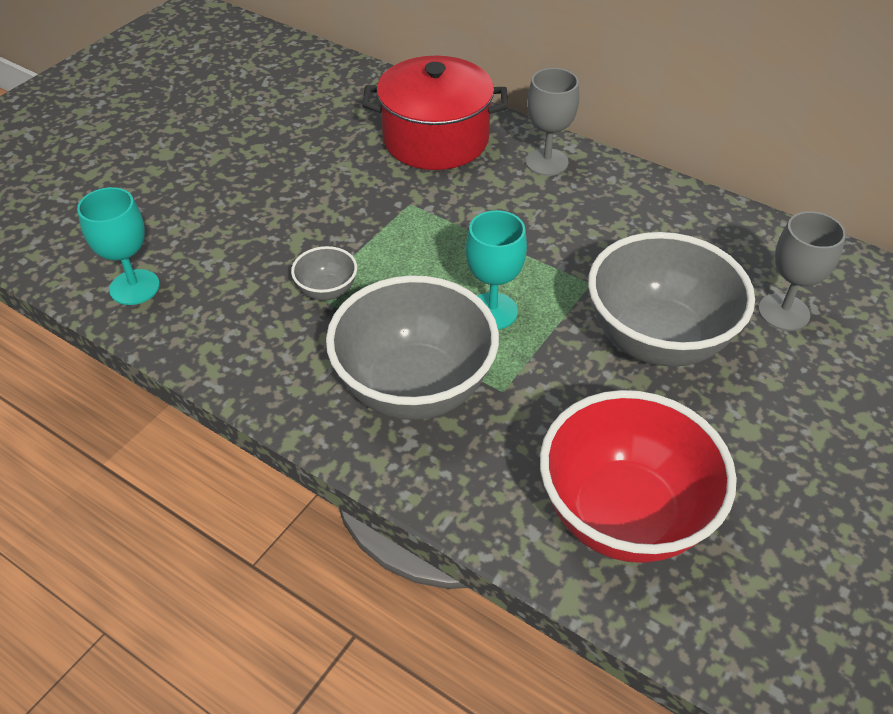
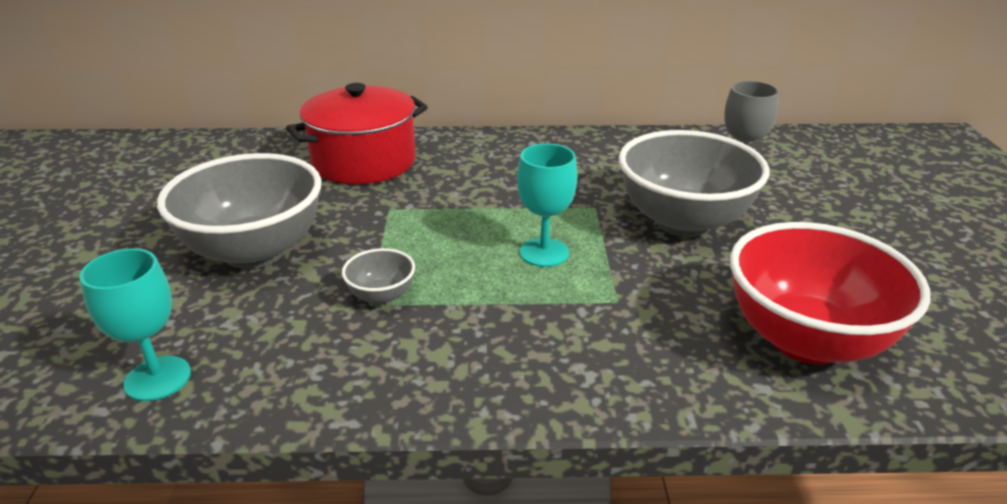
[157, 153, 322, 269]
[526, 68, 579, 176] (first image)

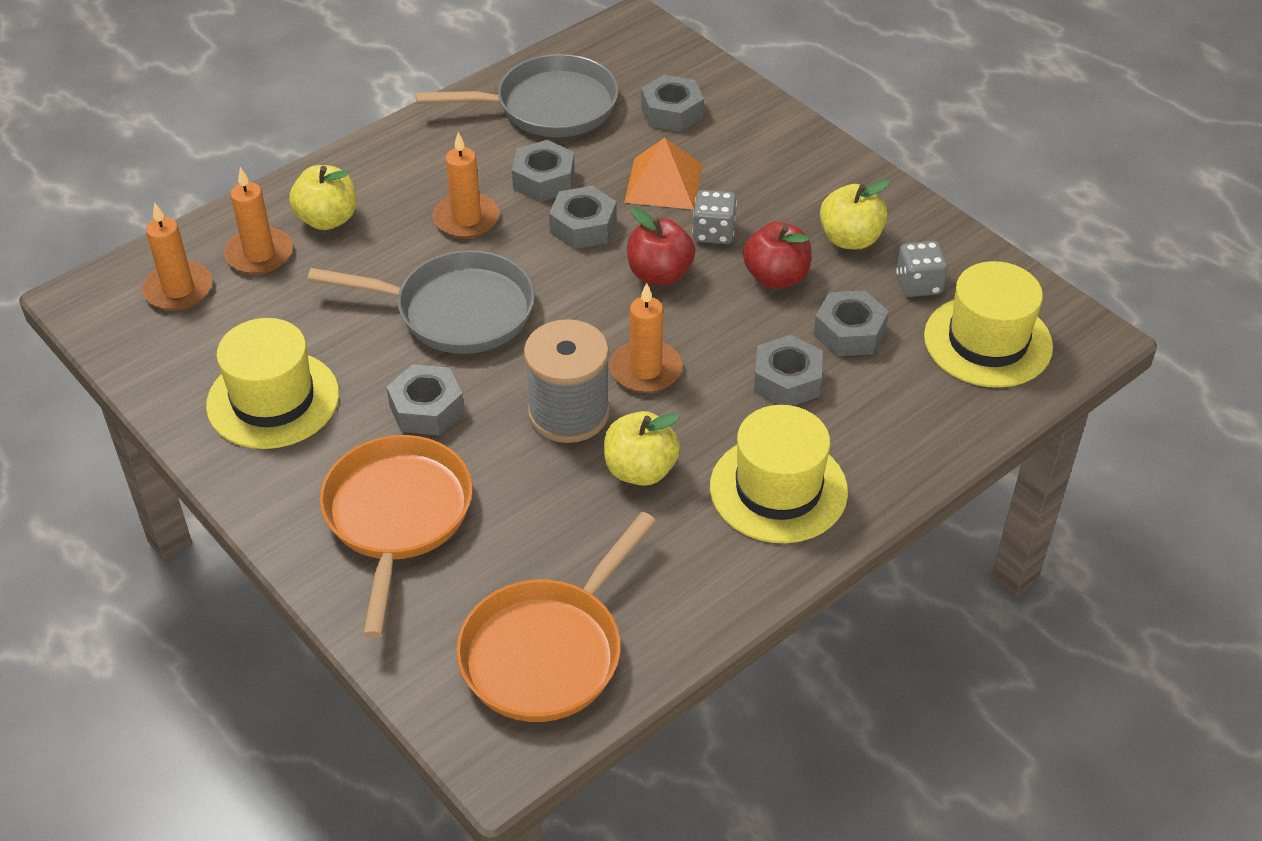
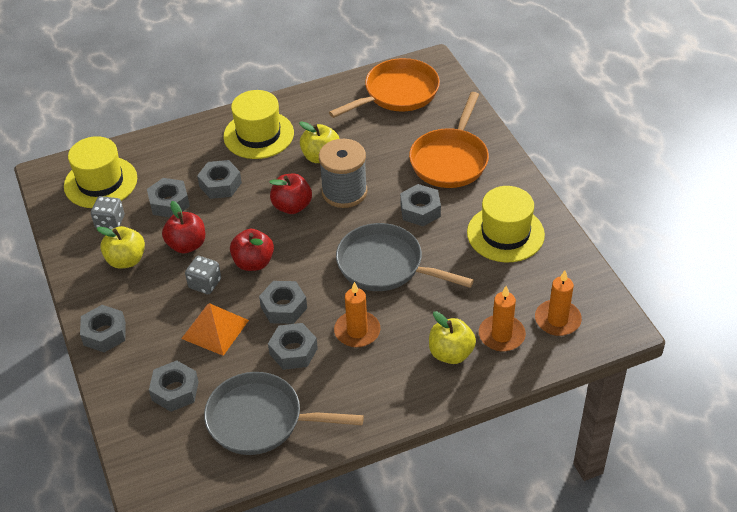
[80, 305, 126, 353]
[269, 173, 312, 214]

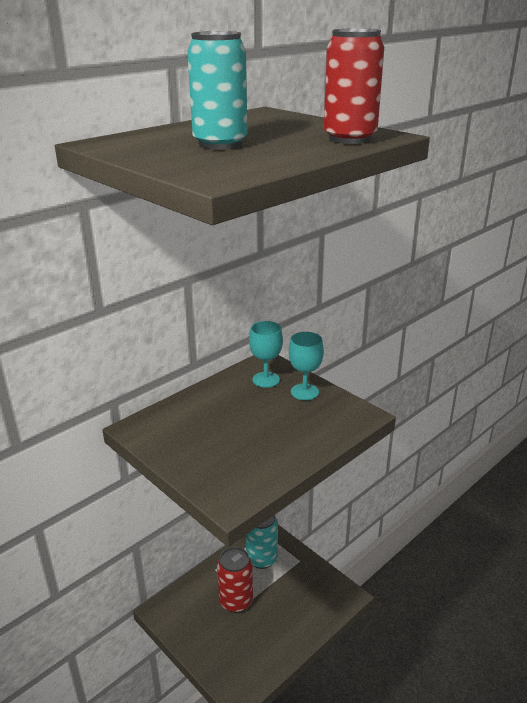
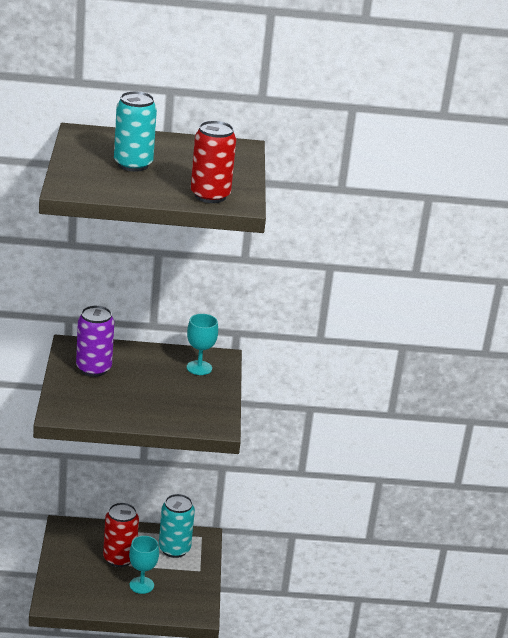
[76, 305, 114, 377]
[129, 536, 159, 594]

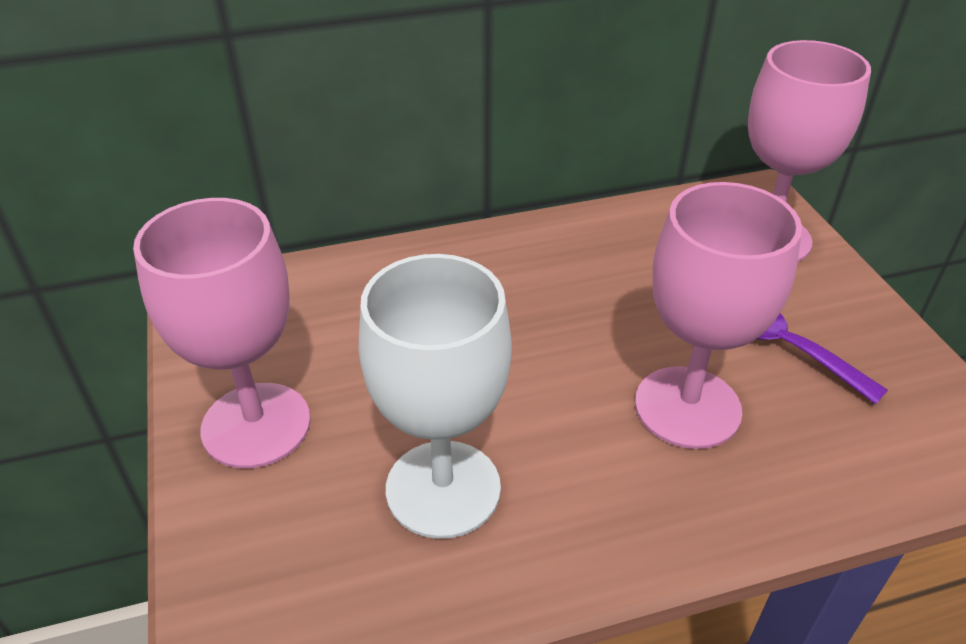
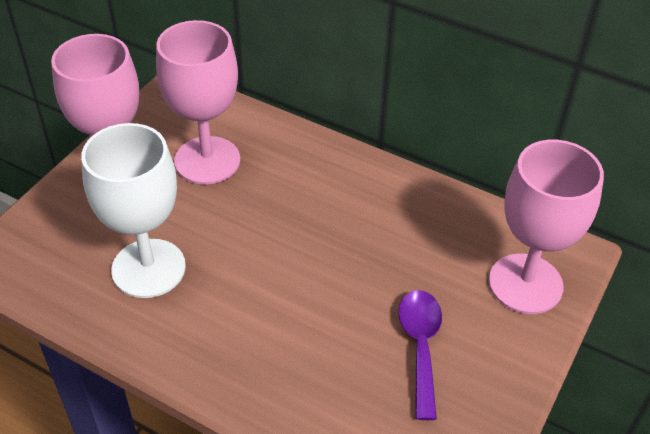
[156, 20, 240, 184]

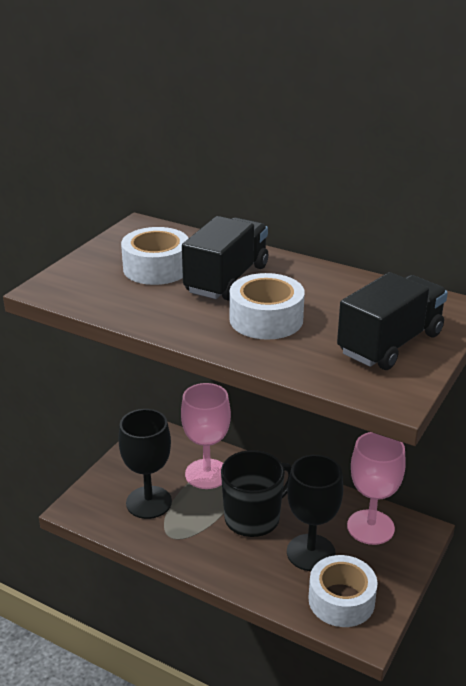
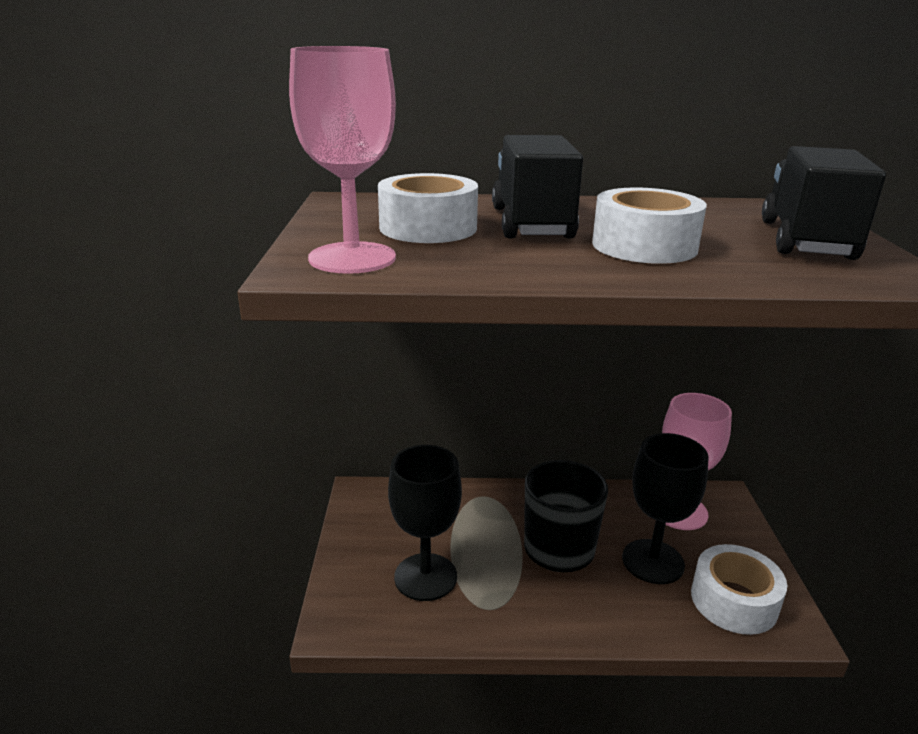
[289, 46, 396, 274]

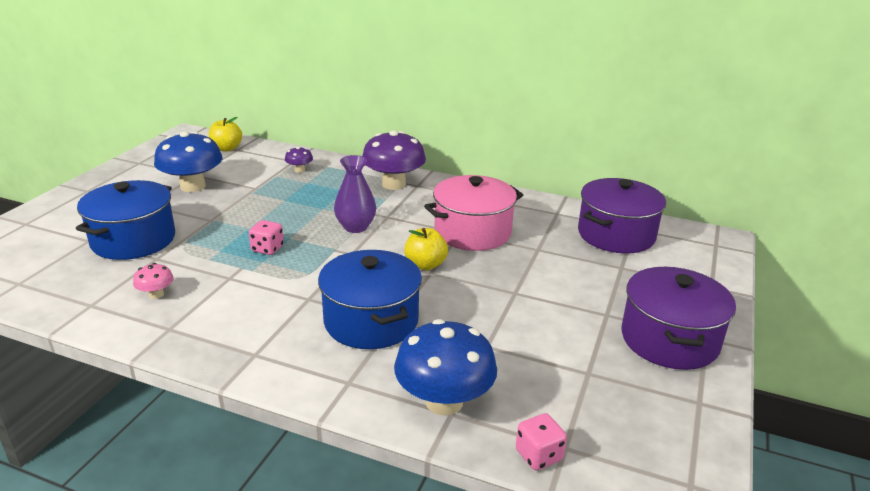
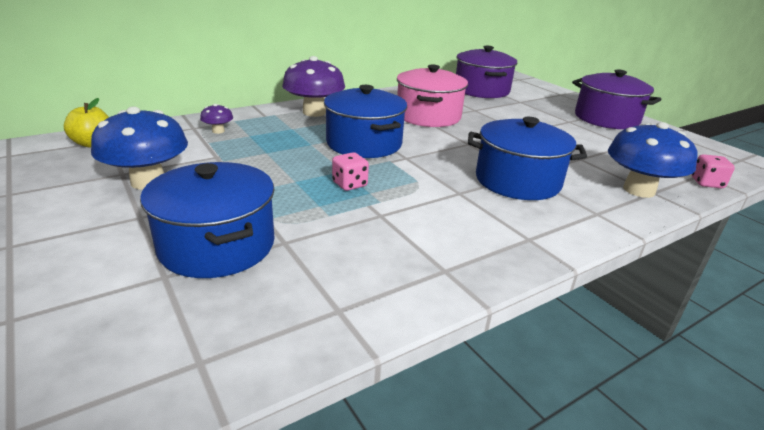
[324, 85, 407, 158]
[133, 263, 174, 299] (first image)
[404, 228, 448, 270] (first image)

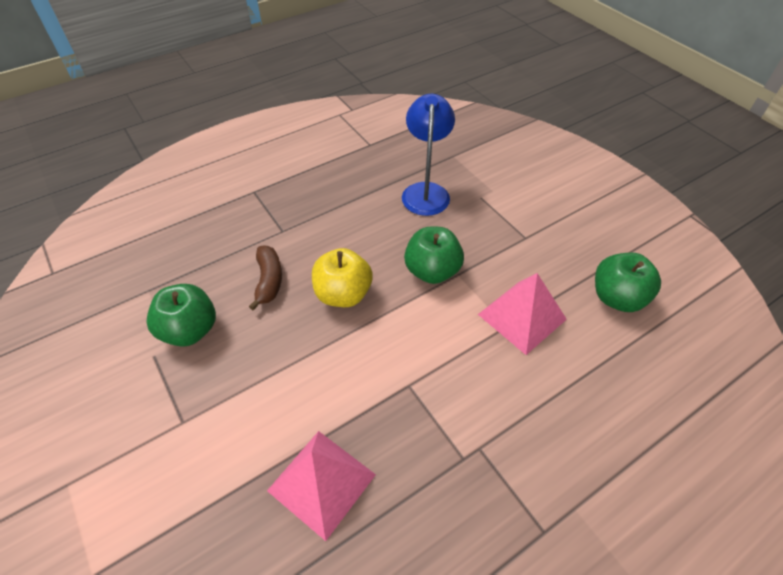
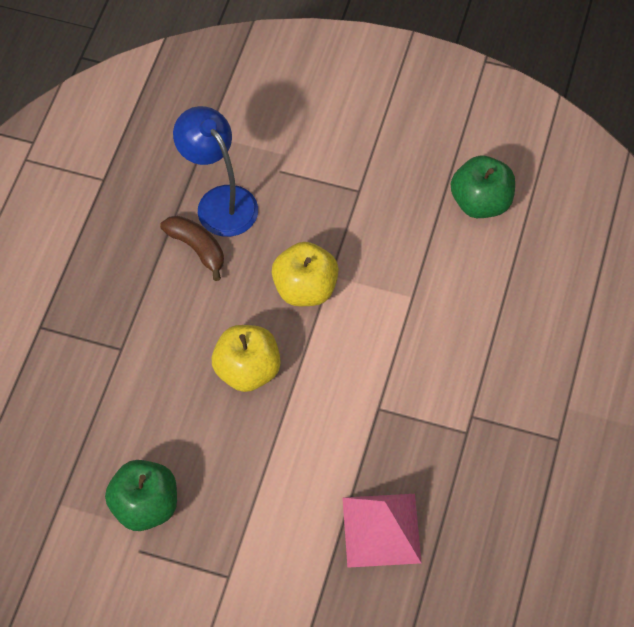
[160, 216, 224, 281]
[272, 242, 339, 306]
[478, 273, 567, 355] (first image)

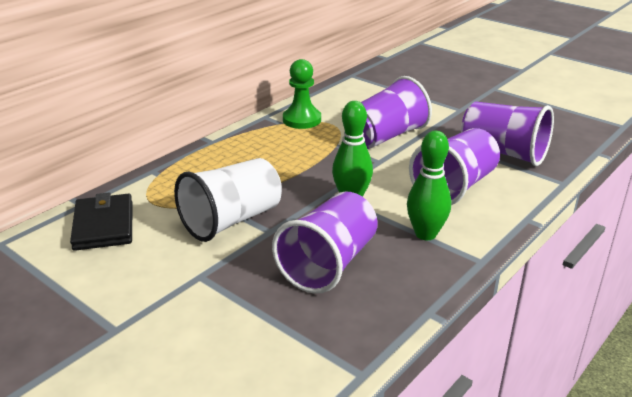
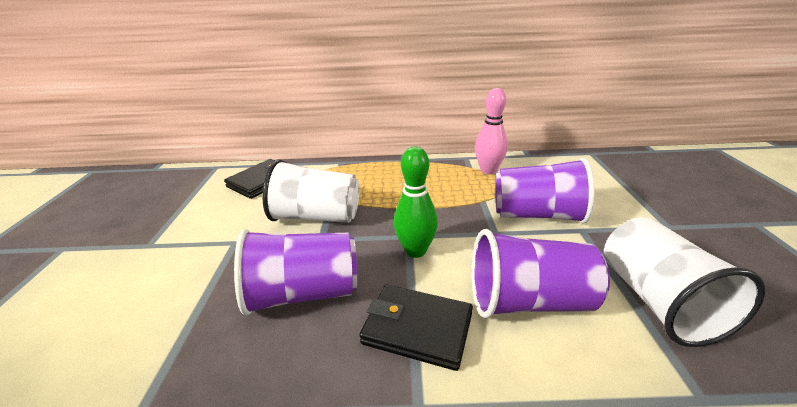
[359, 285, 473, 371]
[475, 88, 508, 174]
[604, 217, 765, 347]

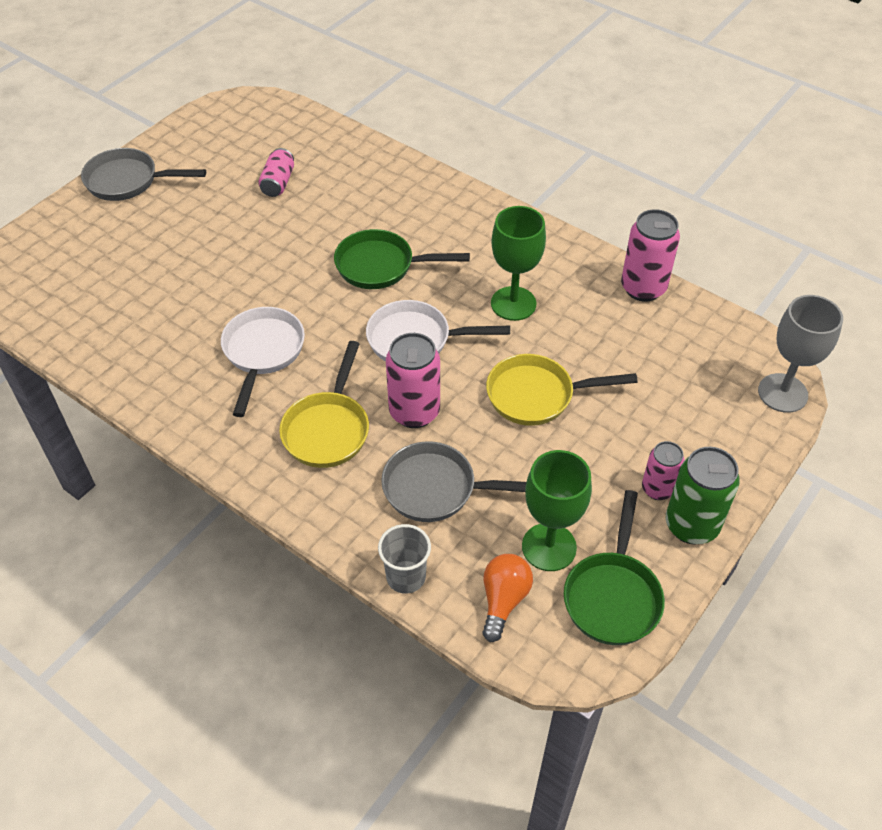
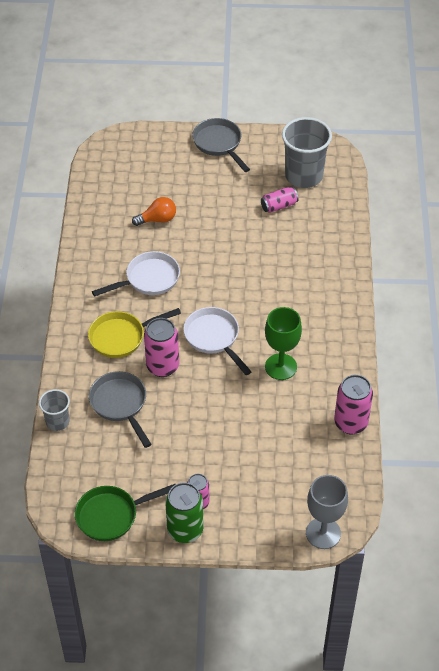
[132, 197, 176, 226]
[282, 117, 332, 188]
[334, 229, 470, 289] (first image)
[486, 354, 638, 426] (first image)
[522, 450, 592, 571] (first image)

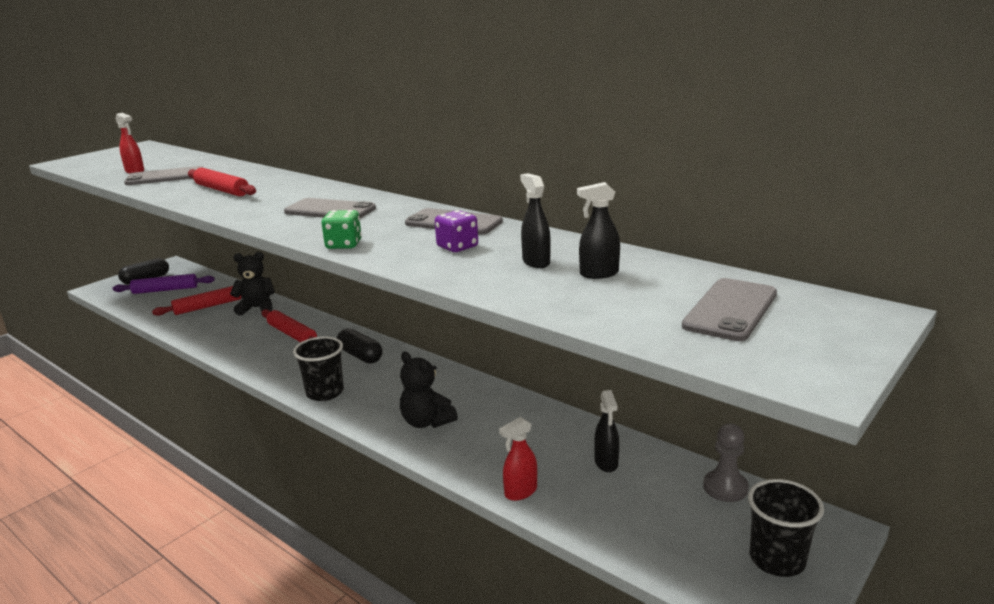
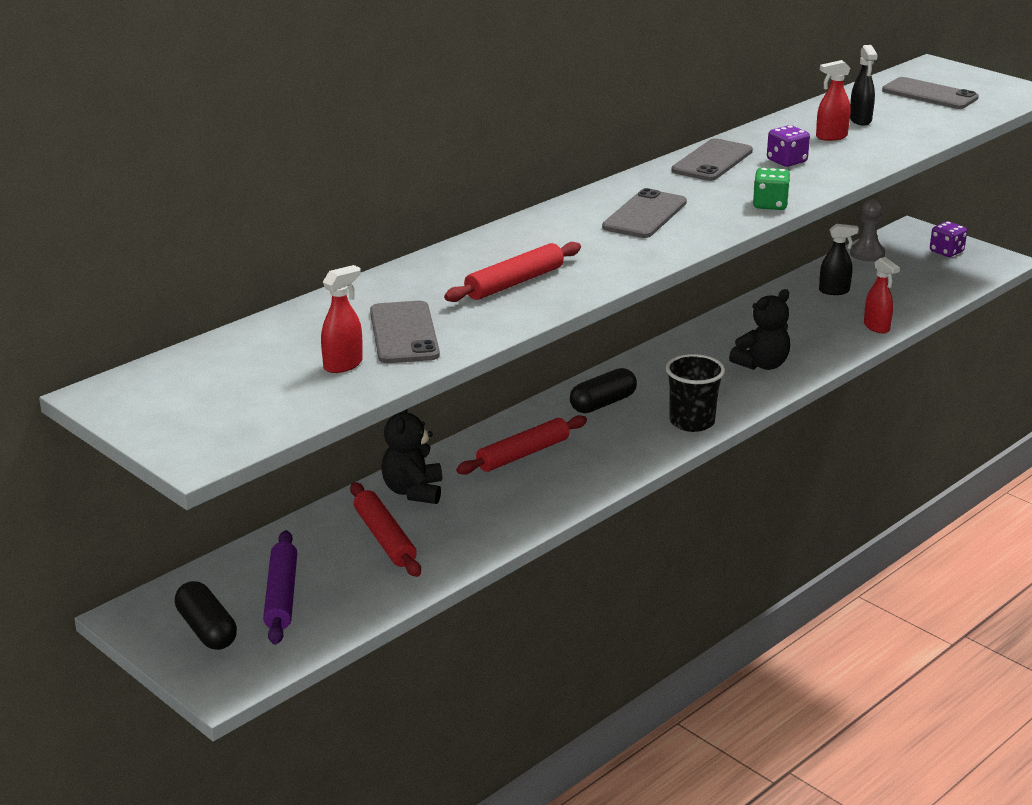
[816, 60, 851, 141]
[930, 221, 967, 257]

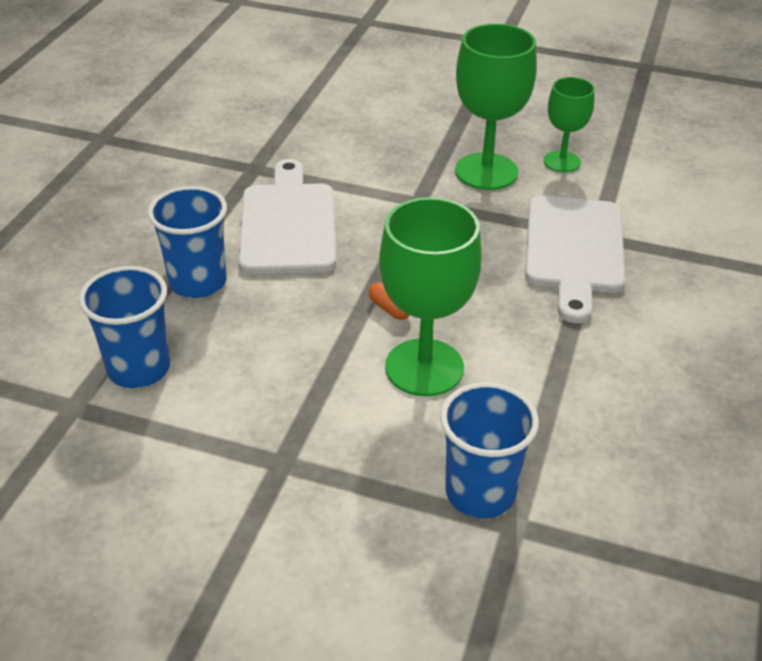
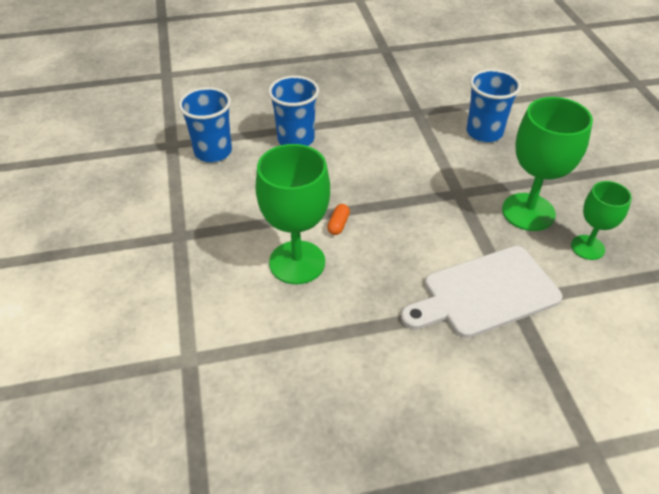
[466, 69, 521, 142]
[238, 159, 336, 274] (first image)

